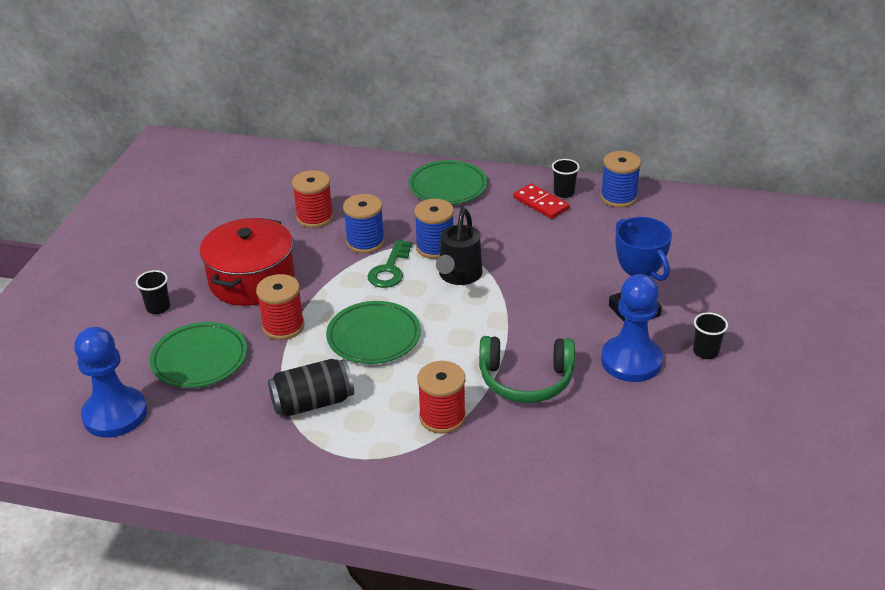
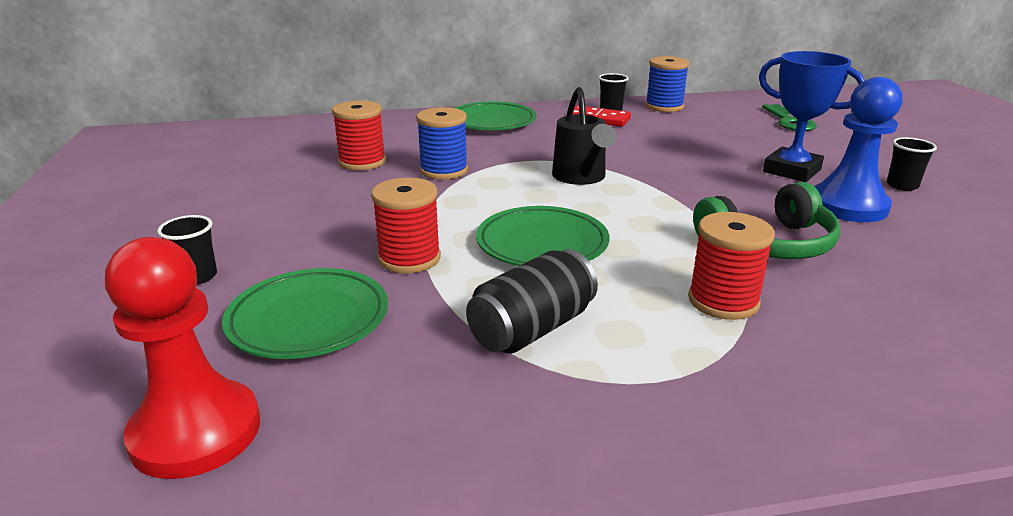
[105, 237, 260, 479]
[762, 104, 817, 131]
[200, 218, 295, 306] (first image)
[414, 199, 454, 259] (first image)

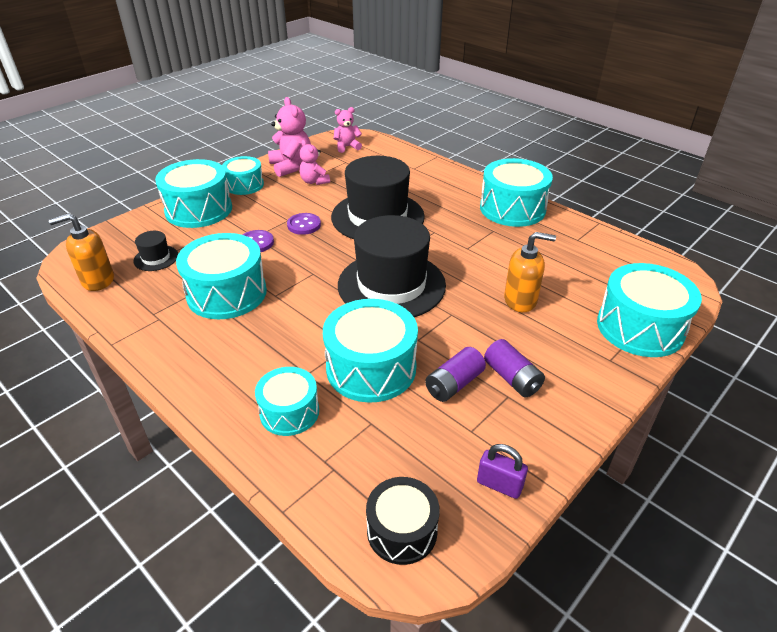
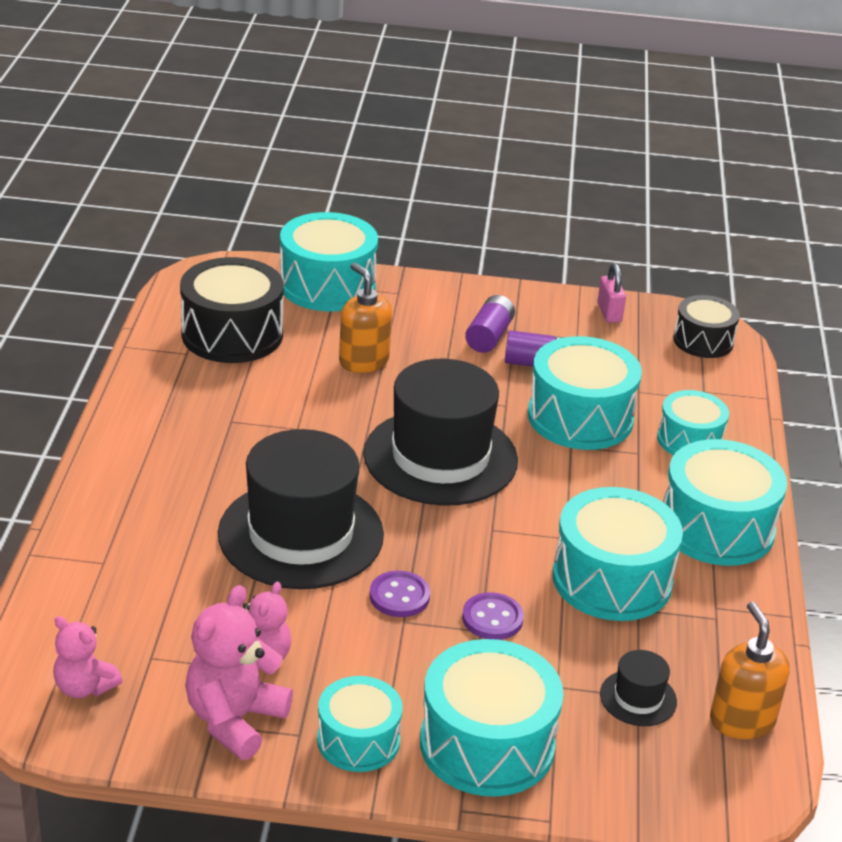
[180, 257, 284, 363]
[597, 263, 626, 323]
[663, 439, 787, 566]
[710, 602, 790, 739]

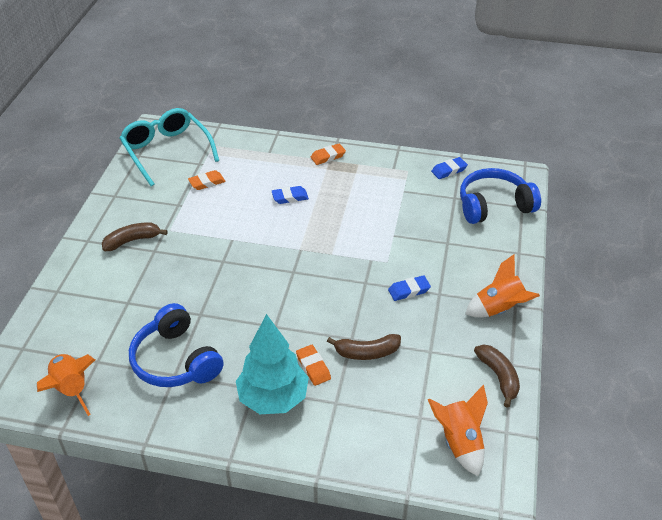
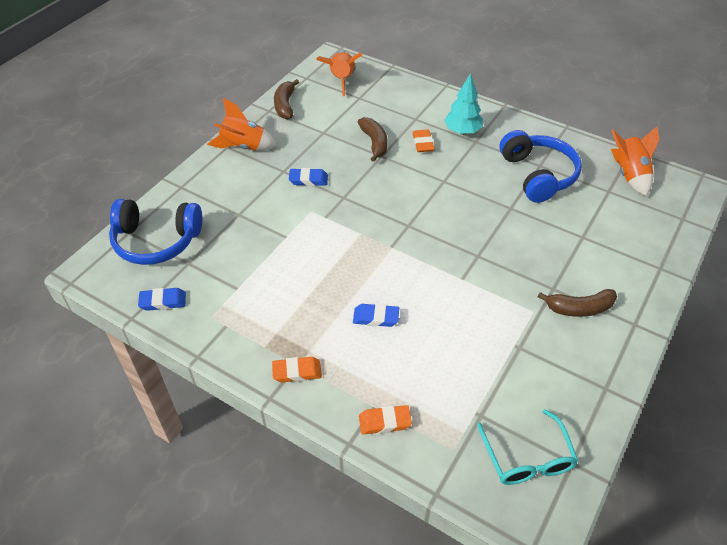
[358, 117, 388, 162]
[359, 405, 412, 434]
[444, 73, 483, 135]
[477, 409, 578, 485]

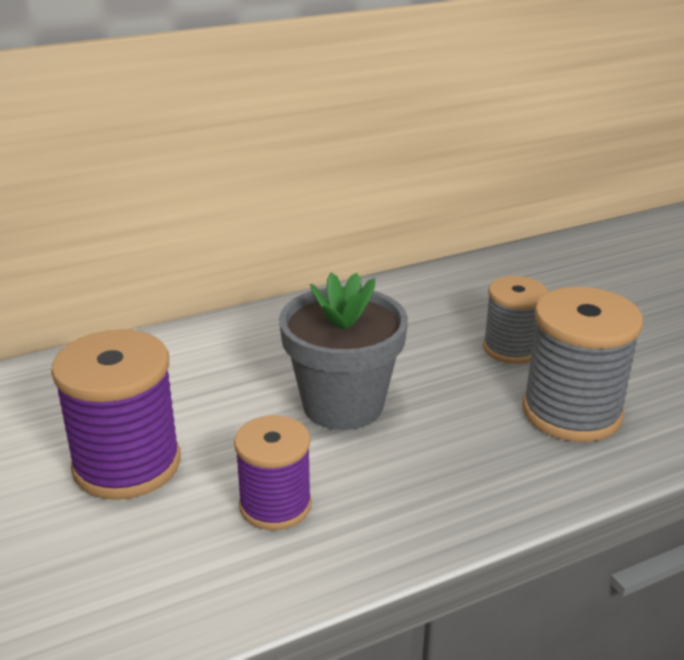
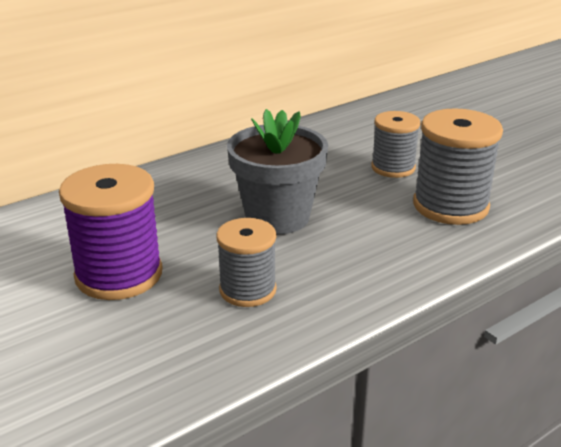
[216, 218, 277, 307]

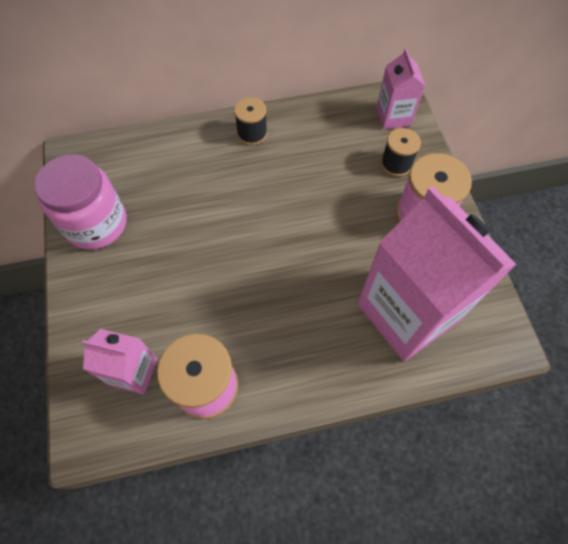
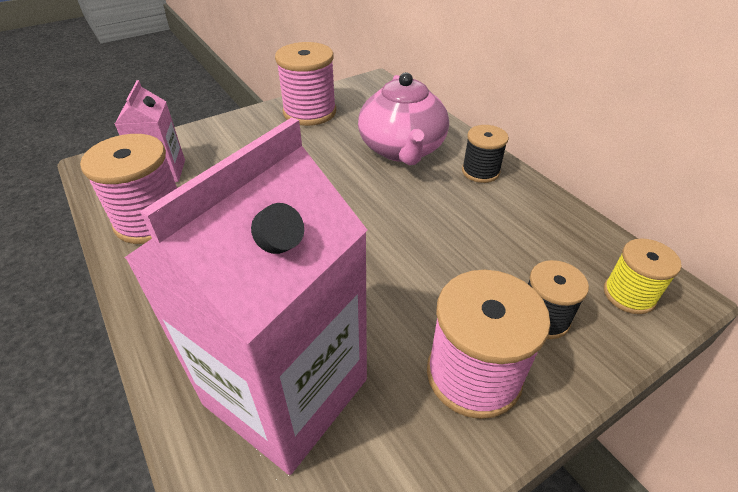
[275, 42, 336, 126]
[358, 72, 449, 165]
[604, 238, 682, 314]

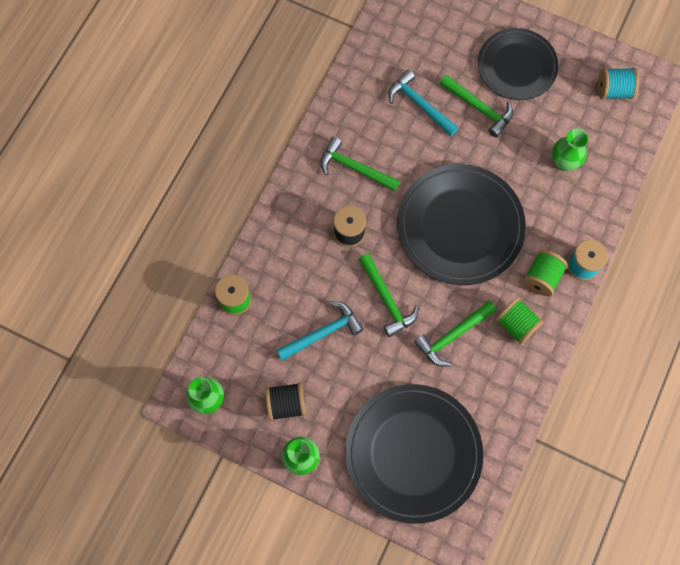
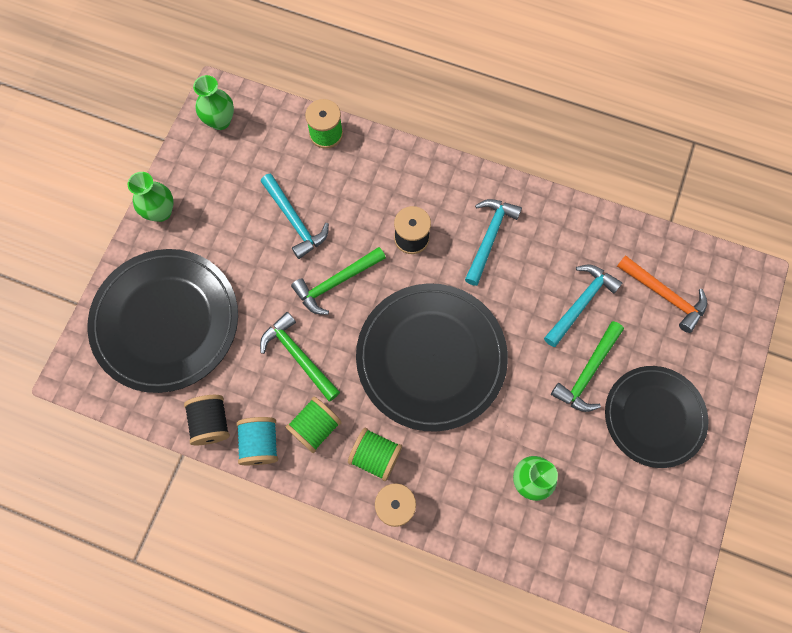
[184, 395, 230, 445]
[236, 417, 278, 465]
[465, 199, 522, 286]
[617, 255, 707, 333]

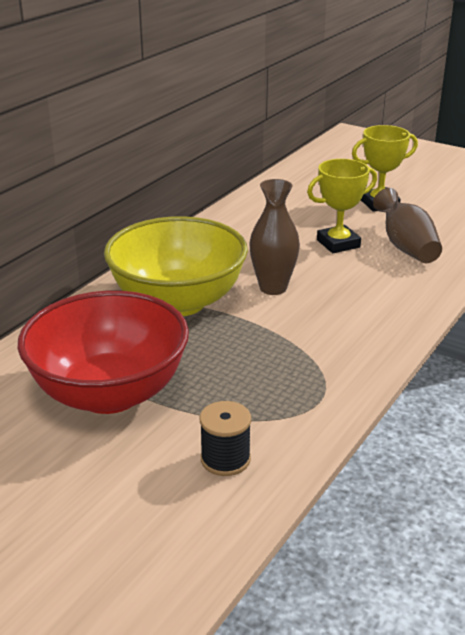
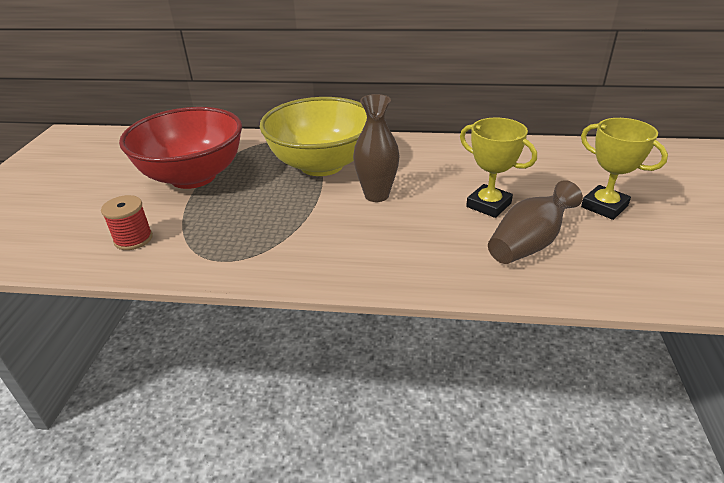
[101, 195, 153, 250]

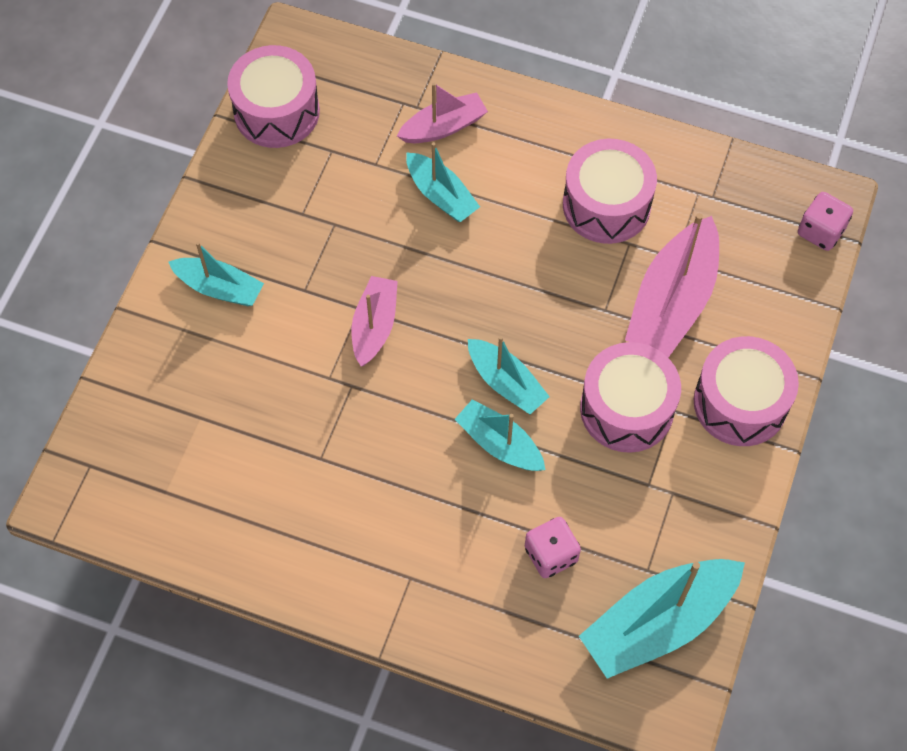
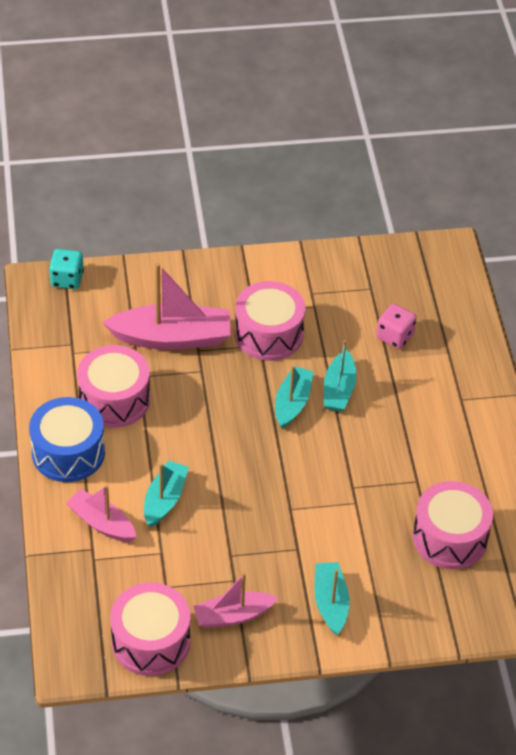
[29, 397, 105, 482]
[49, 249, 84, 289]
[193, 573, 278, 628]
[413, 481, 493, 569]
[579, 559, 745, 678] (first image)

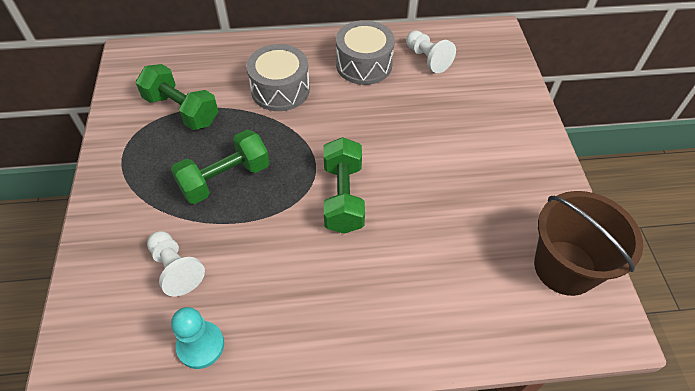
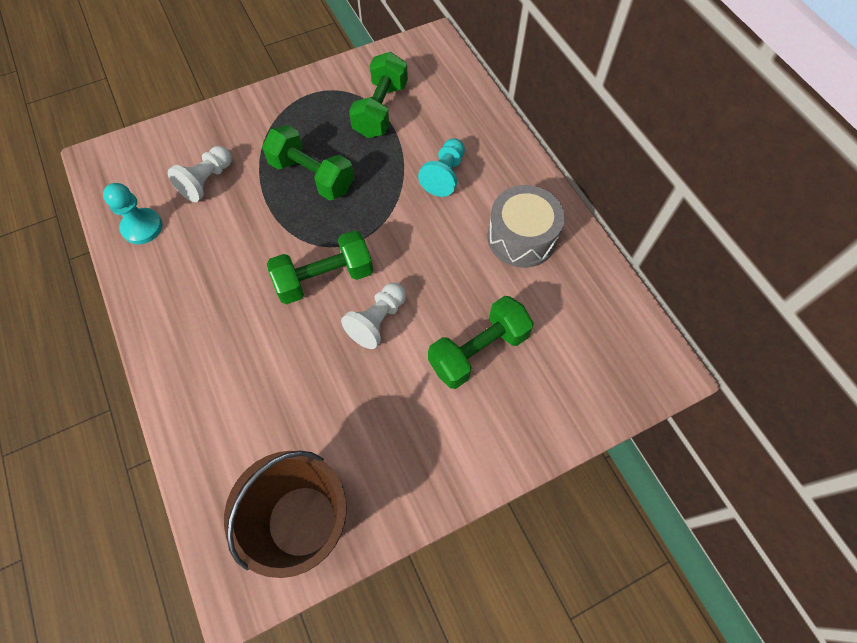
[341, 283, 406, 349]
[418, 138, 465, 197]
[428, 296, 534, 389]

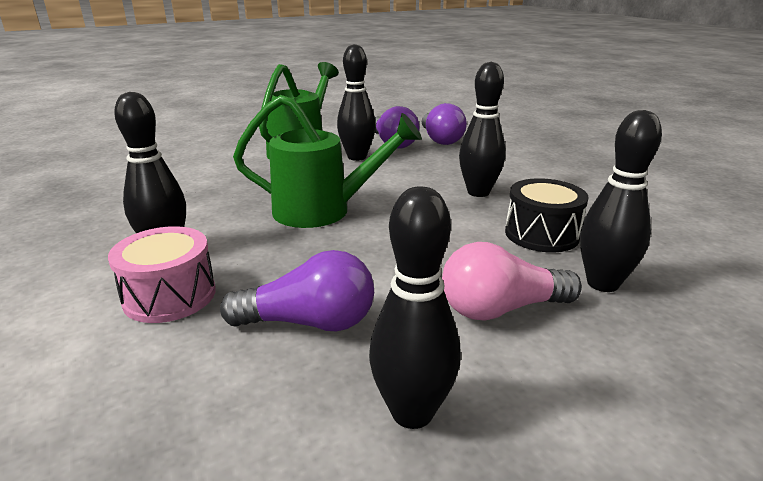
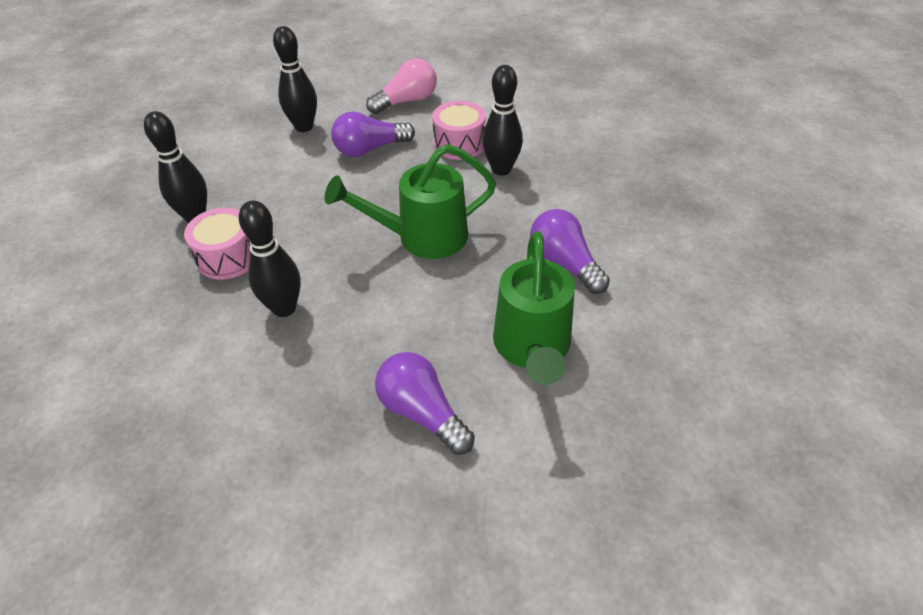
[184, 208, 251, 280]
[366, 58, 437, 114]
[530, 209, 610, 294]
[337, 44, 376, 161] (first image)

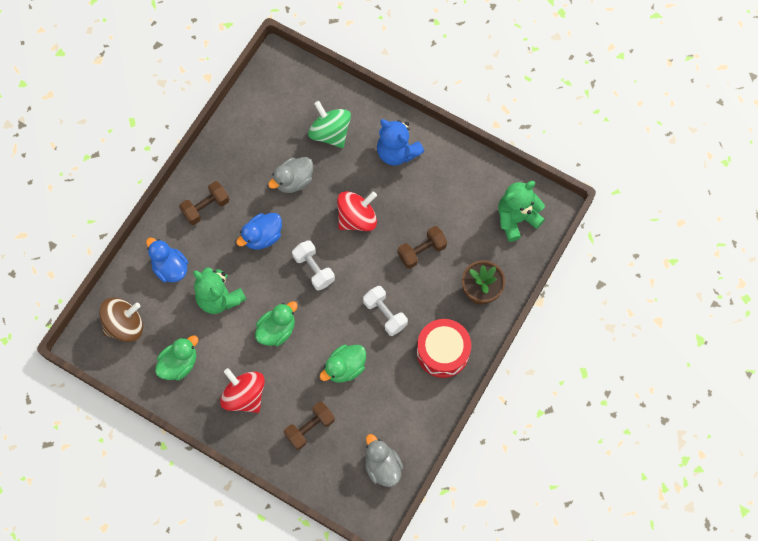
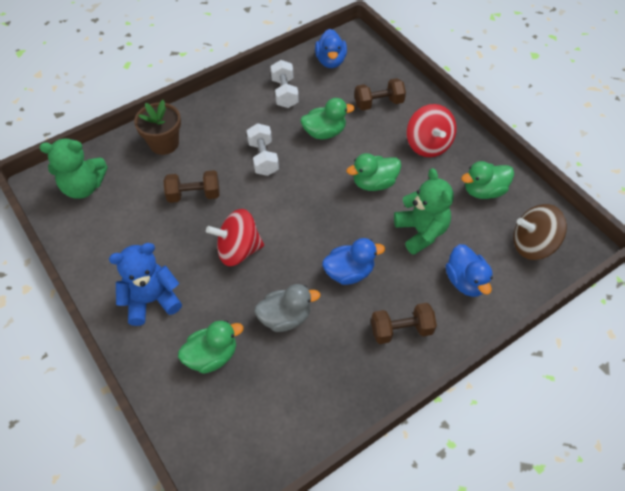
[109, 243, 182, 326]
[178, 320, 244, 374]
[270, 60, 299, 108]
[315, 29, 347, 68]
[417, 319, 471, 378] (first image)

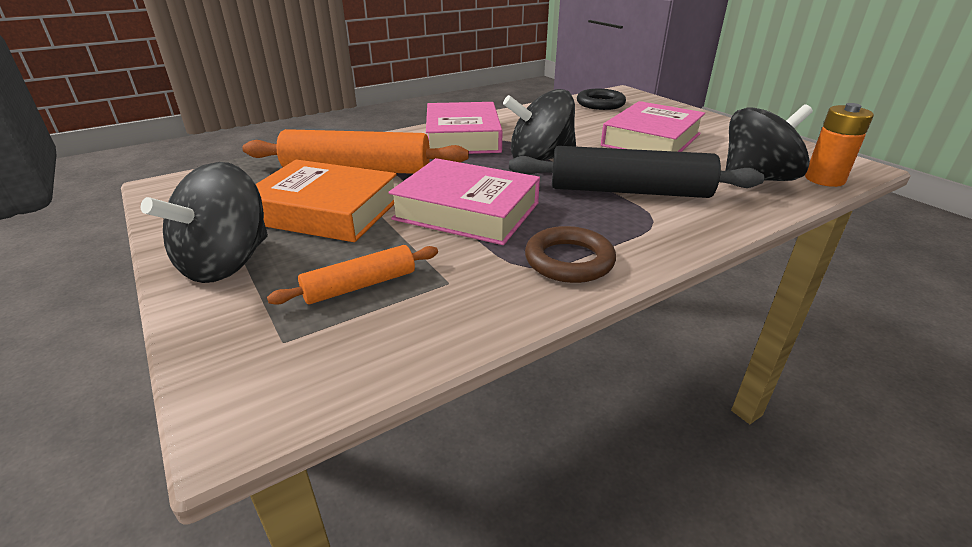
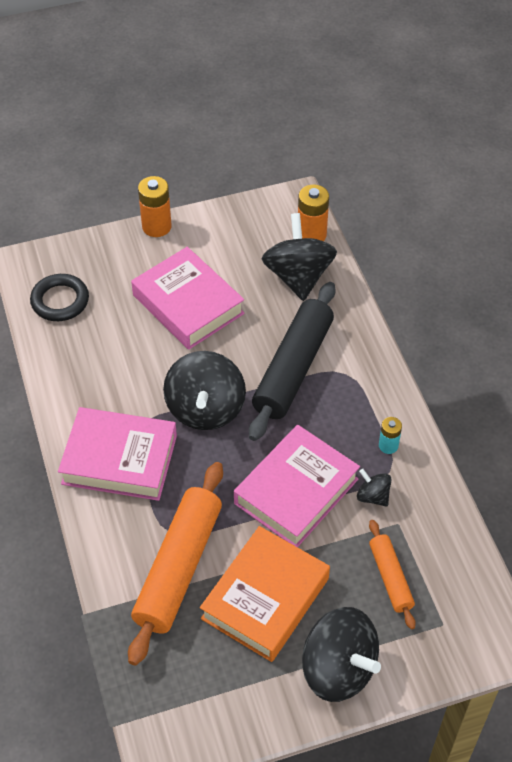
[138, 176, 172, 237]
[357, 469, 392, 507]
[379, 417, 402, 454]

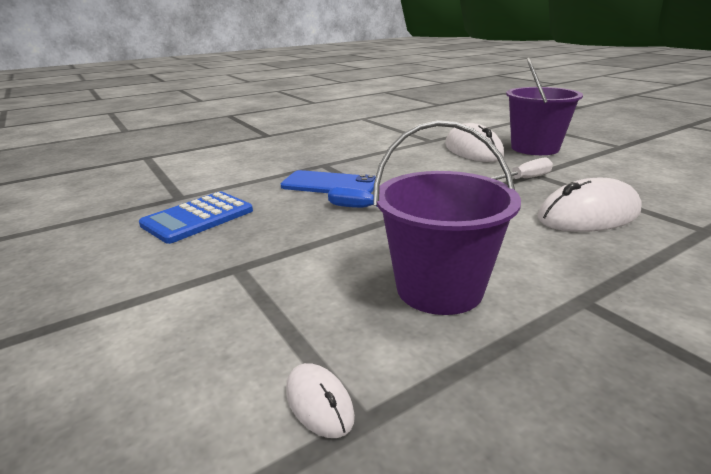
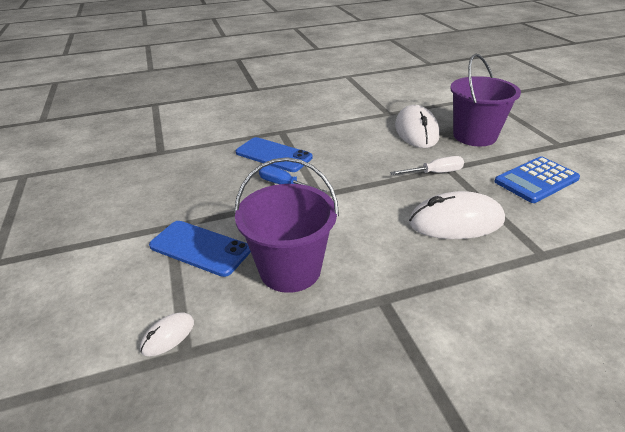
[140, 312, 194, 356]
[149, 221, 251, 277]
[494, 156, 580, 203]

